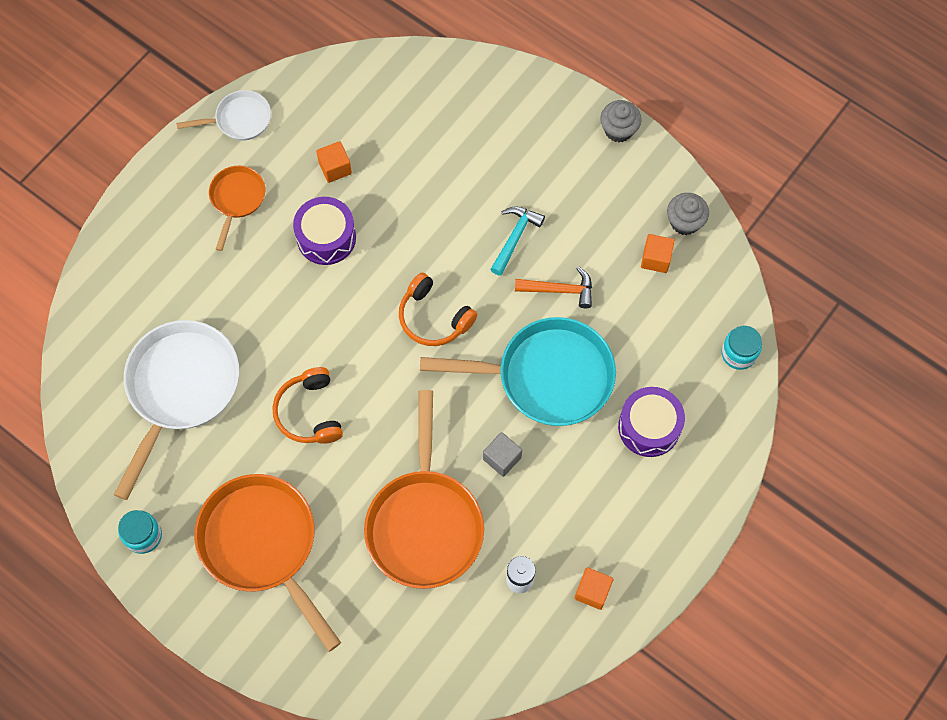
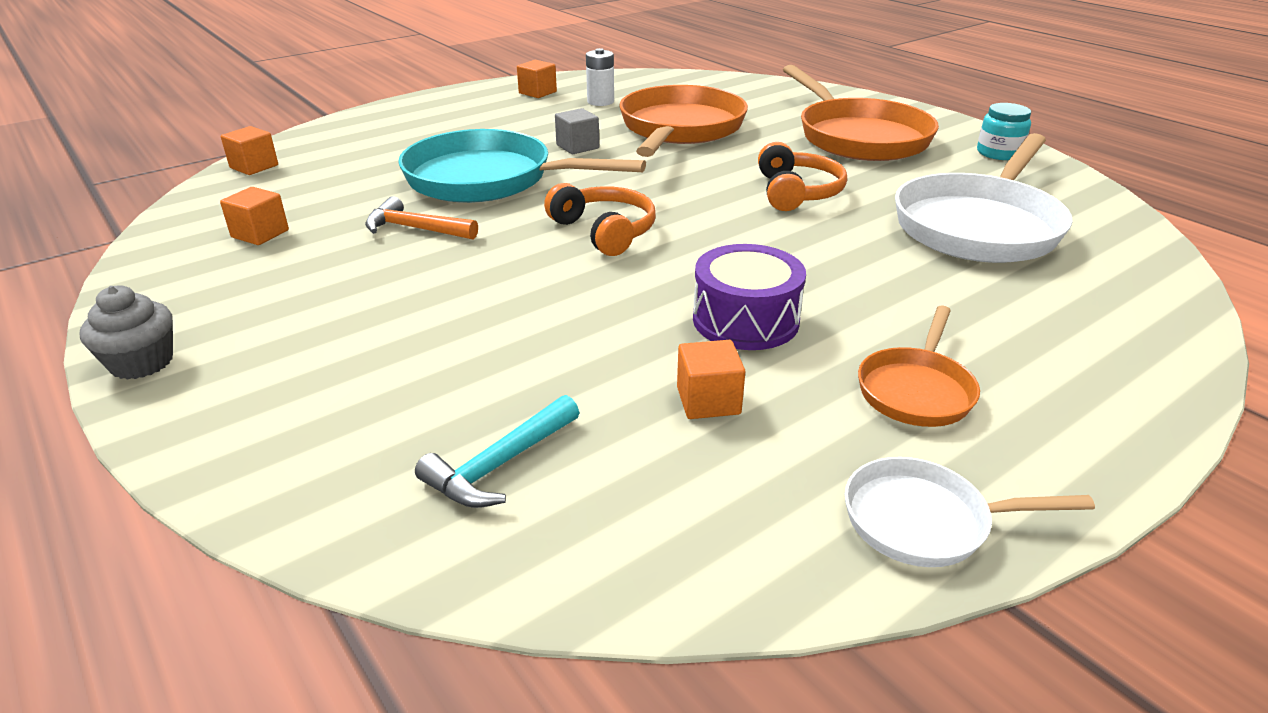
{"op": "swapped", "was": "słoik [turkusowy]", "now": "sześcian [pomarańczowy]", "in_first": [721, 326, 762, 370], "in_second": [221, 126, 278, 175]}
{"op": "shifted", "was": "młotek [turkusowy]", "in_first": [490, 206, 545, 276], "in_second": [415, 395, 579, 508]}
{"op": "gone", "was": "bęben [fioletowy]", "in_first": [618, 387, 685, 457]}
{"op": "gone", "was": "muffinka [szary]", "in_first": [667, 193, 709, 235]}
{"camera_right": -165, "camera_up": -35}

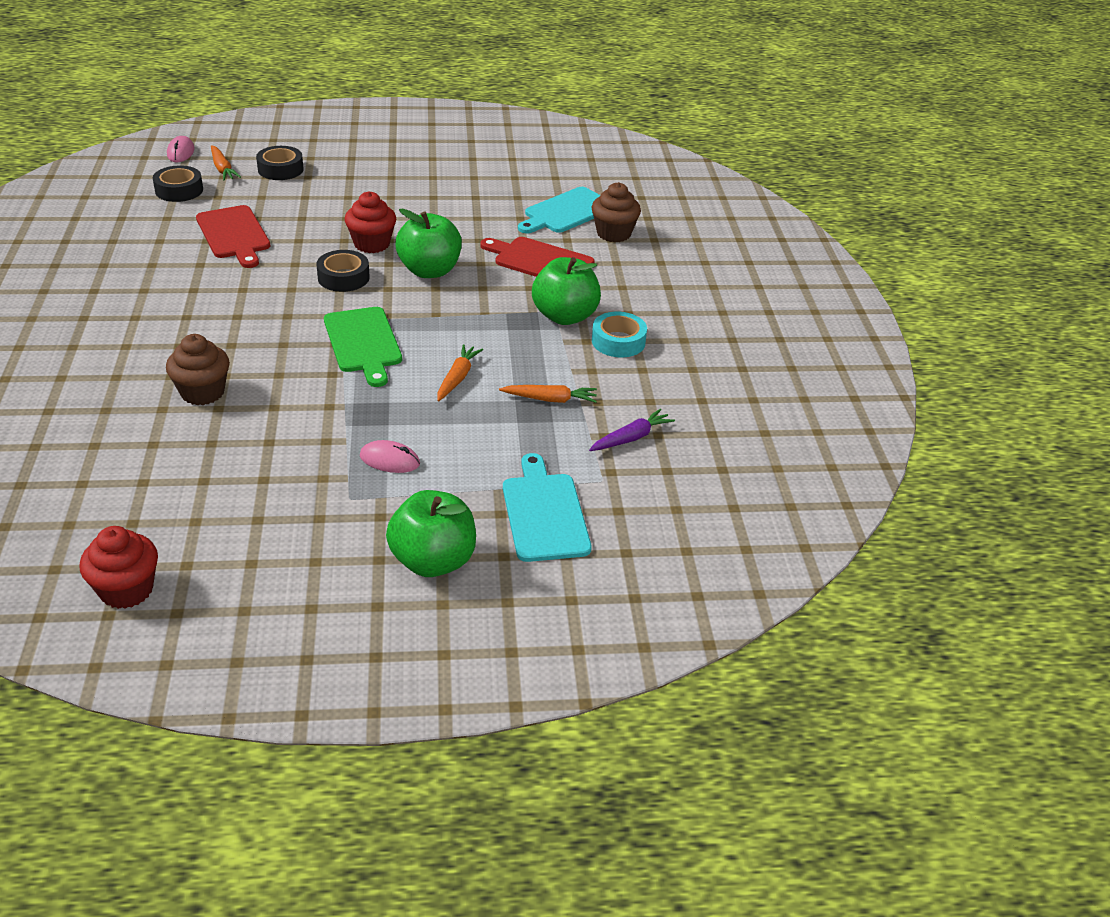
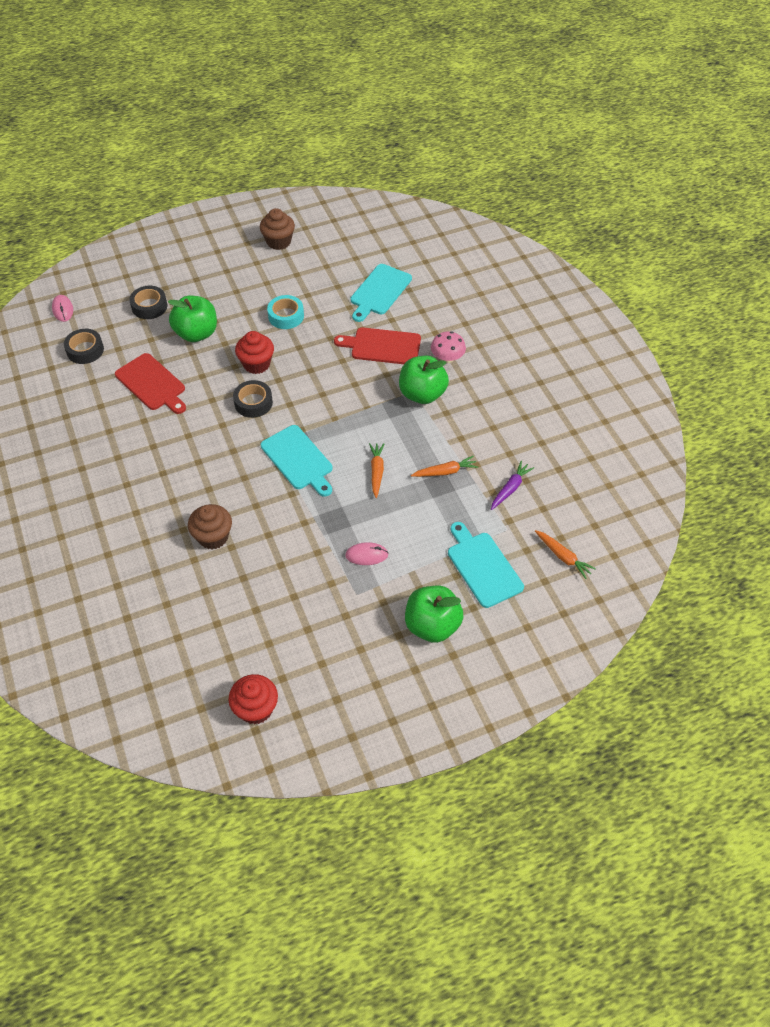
{"op": "shifted", "was": "jabłko [zielony]", "in_first": [395, 209, 462, 278], "in_second": [168, 296, 217, 342]}
{"op": "shifted", "was": "muffinka [brązowy]", "in_first": [591, 182, 641, 242], "in_second": [260, 208, 295, 250]}
{"op": "repainted", "was": "deska do krojenia [zielony]", "now": "deska do krojenia [turkusowy]", "in_first": [324, 307, 402, 387], "in_second": [261, 425, 332, 497]}
{"op": "shifted", "was": "taśma klejąca [turkusowy]", "in_first": [592, 312, 647, 357], "in_second": [267, 295, 304, 329]}
{"op": "new", "now": "grzyb [różowy]", "in_second": [431, 331, 466, 363]}
{"op": "shifted", "was": "marchewka [pomarańczowy]", "in_first": [211, 145, 241, 181], "in_second": [535, 530, 596, 579]}
{"camera_right": -15, "camera_up": 15}

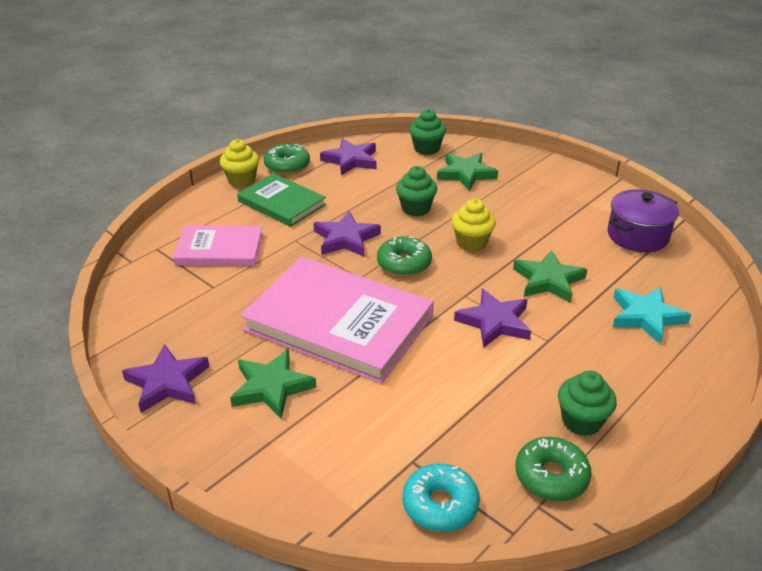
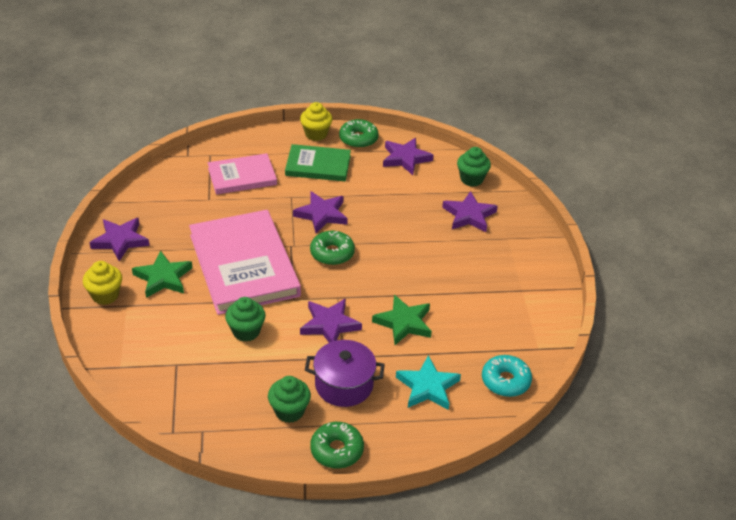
{"op": "shifted", "was": "muffinka [żółty]", "in_first": [452, 199, 496, 251], "in_second": [83, 261, 122, 305]}
{"op": "rotated", "was": "książka [różowy]", "in_first": [173, 225, 263, 266], "in_second": [208, 153, 277, 195], "clockwise": -60}
{"op": "shifted", "was": "muffinka [zielony]", "in_first": [396, 166, 437, 216], "in_second": [225, 297, 266, 342]}
{"op": "rotated", "was": "książka [zielony]", "in_first": [237, 173, 326, 227], "in_second": [285, 144, 351, 182], "clockwise": -75}
{"op": "shifted", "was": "garnek [fioletowy]", "in_first": [608, 189, 679, 252], "in_second": [305, 340, 385, 407]}
{"op": "shifted", "was": "donut [zielony]", "in_first": [515, 437, 591, 501], "in_second": [310, 422, 364, 469]}
{"op": "repainted", "was": "gwiazda [zielony]", "now": "gwiazda [fioletowy]", "in_first": [437, 153, 498, 191], "in_second": [442, 191, 498, 232]}
{"op": "shifted", "was": "donut [turkusowy]", "in_first": [403, 463, 480, 532], "in_second": [482, 355, 532, 397]}
{"camera_right": 40, "camera_up": 5}

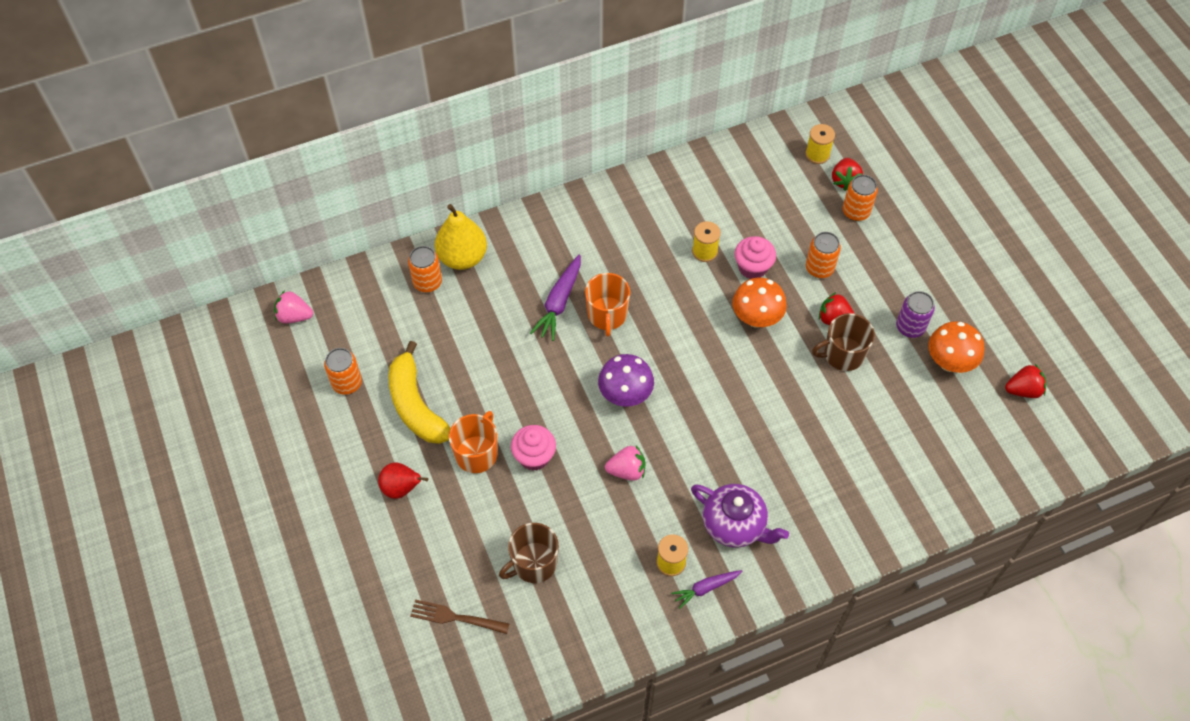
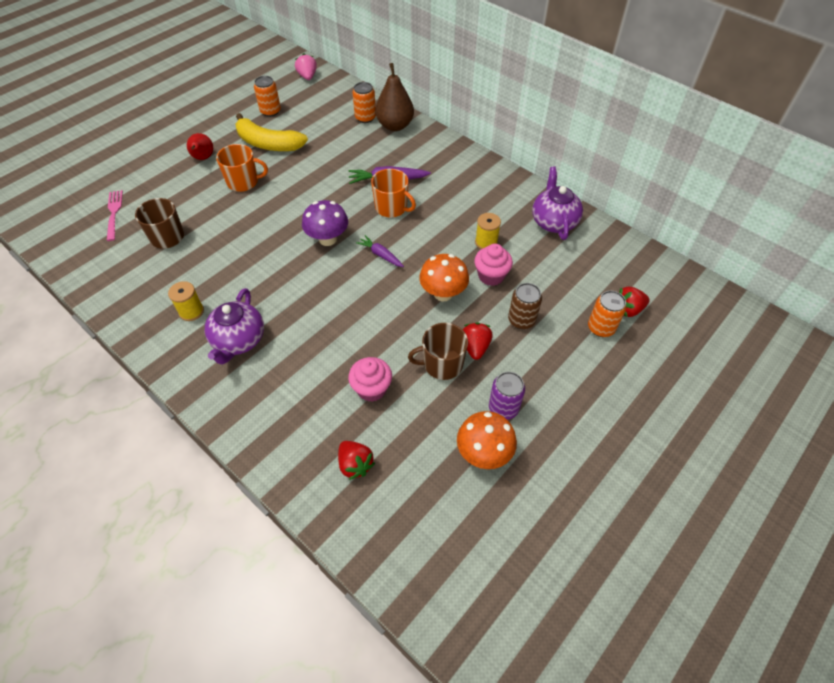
{"op": "repainted", "was": "widelec [brązowy]", "now": "widelec [różowy]", "in_first": [410, 599, 509, 634], "in_second": [107, 190, 123, 241]}
{"op": "rotated", "was": "banan [żółty]", "in_first": [388, 341, 451, 444], "in_second": [235, 113, 308, 151], "clockwise": -105}
{"op": "shifted", "was": "truskawka [czerwony]", "in_first": [1005, 364, 1046, 398], "in_second": [338, 441, 375, 480]}
{"op": "shifted", "was": "muffinka [różowy]", "in_first": [511, 425, 556, 471], "in_second": [348, 357, 392, 402]}
{"op": "shifted", "was": "marchewka [fioletowy]", "in_first": [671, 570, 742, 609], "in_second": [356, 235, 404, 267]}
{"op": "rotated", "was": "kubek [pomarańczowy]", "in_first": [585, 273, 630, 337], "in_second": [371, 169, 416, 218], "clockwise": -120}
{"op": "repainted", "was": "gruszka [żółty]", "now": "gruszka [brązowy]", "in_first": [435, 204, 487, 270], "in_second": [375, 63, 414, 131]}
{"op": "rotated", "was": "kubek [brązowy]", "in_first": [812, 313, 875, 371], "in_second": [408, 323, 468, 380], "clockwise": -60}
{"op": "repainted", "was": "puszka [pomarańczowy]", "now": "puszka [brązowy]", "in_first": [806, 232, 841, 278], "in_second": [508, 283, 542, 329]}
{"op": "new", "now": "imbryk [fioletowy]", "in_second": [532, 166, 583, 240]}
{"op": "gone", "was": "truskawka [różowy]", "in_first": [605, 446, 645, 481]}
{"op": "gone", "was": "szpulka [żółty]", "in_first": [805, 124, 835, 164]}
{"camera_right": 65, "camera_up": -5}

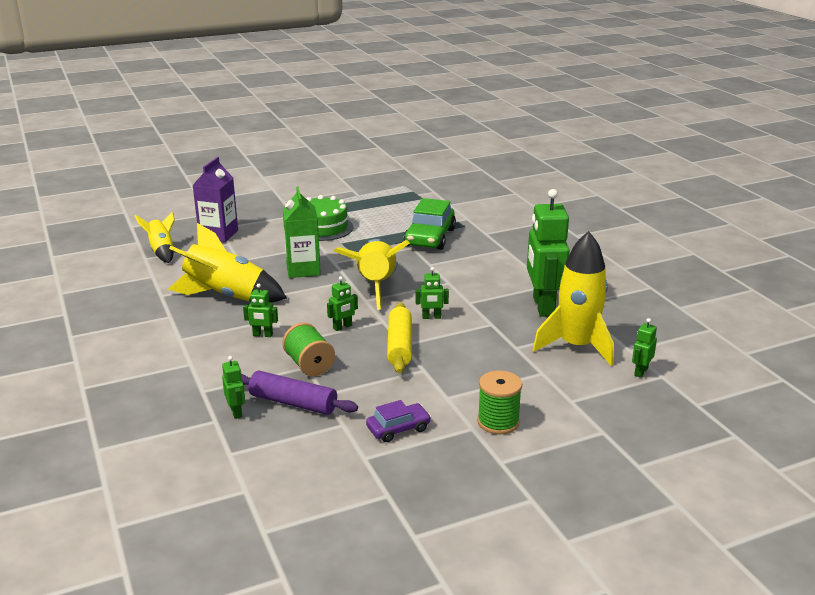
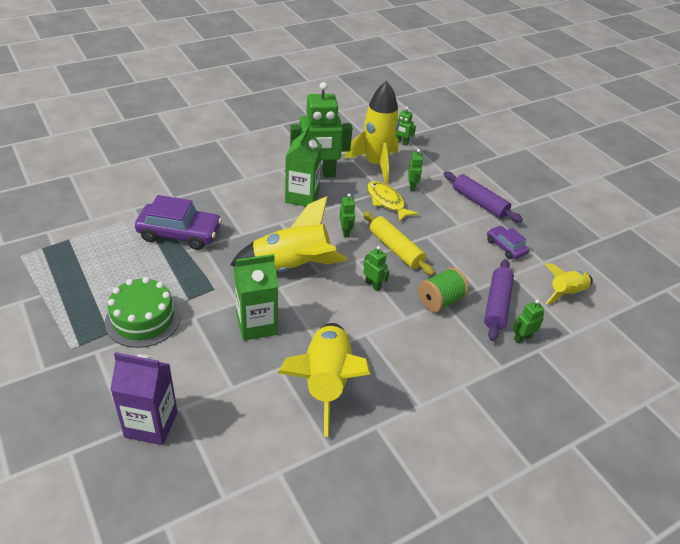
{"op": "repainted", "was": "samochód [zielony]", "now": "samochód [fioletowy]", "in_first": [404, 198, 456, 250], "in_second": [135, 195, 222, 250]}
{"op": "new", "now": "karton mleka [zielony]", "in_second": [285, 125, 322, 207]}
{"op": "rotated", "was": "wałek do ciasta [żółty]", "in_first": [387, 302, 412, 373], "in_second": [363, 211, 435, 276], "clockwise": 60}
{"op": "new", "now": "ryba [żółty]", "in_second": [367, 181, 419, 222]}
{"op": "shifted", "was": "robot [zielony]", "in_first": [243, 284, 278, 337], "in_second": [408, 149, 423, 191]}
{"op": "swapped", "was": "szpulka [zielony]", "now": "wałek do ciasta [fioletowy]", "in_first": [477, 370, 522, 434], "in_second": [444, 171, 523, 223]}
{"op": "shifted", "was": "rakieta [żółty]", "in_first": [135, 211, 175, 263], "in_second": [545, 263, 593, 305]}
{"camera_right": -100, "camera_up": 15}

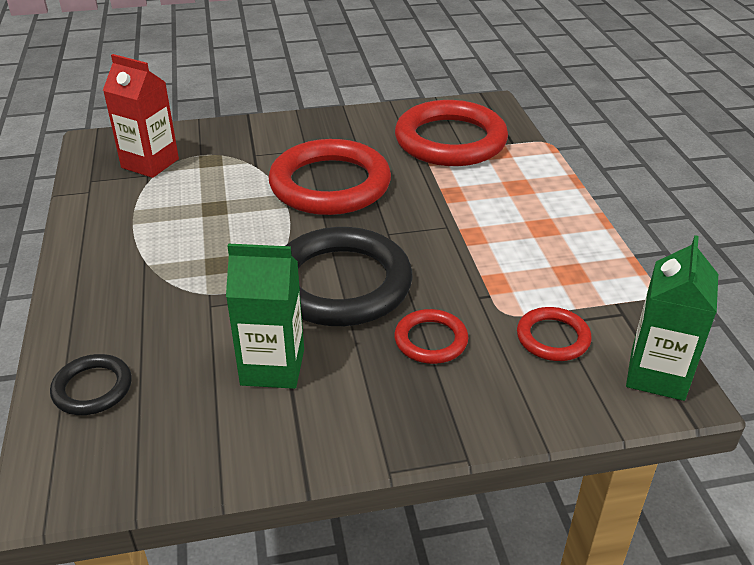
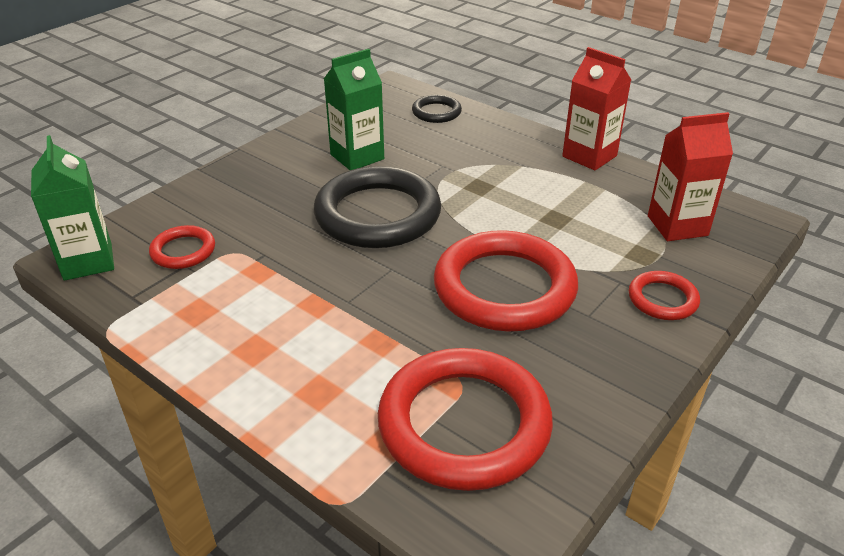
{"op": "new", "now": "karton mleka [czerwony]", "in_second": [562, 47, 631, 170]}
{"op": "shifted", "was": "pierścień [czerwony]", "in_first": [394, 309, 468, 364], "in_second": [629, 271, 700, 320]}
{"camera_right": 140, "camera_up": 0}

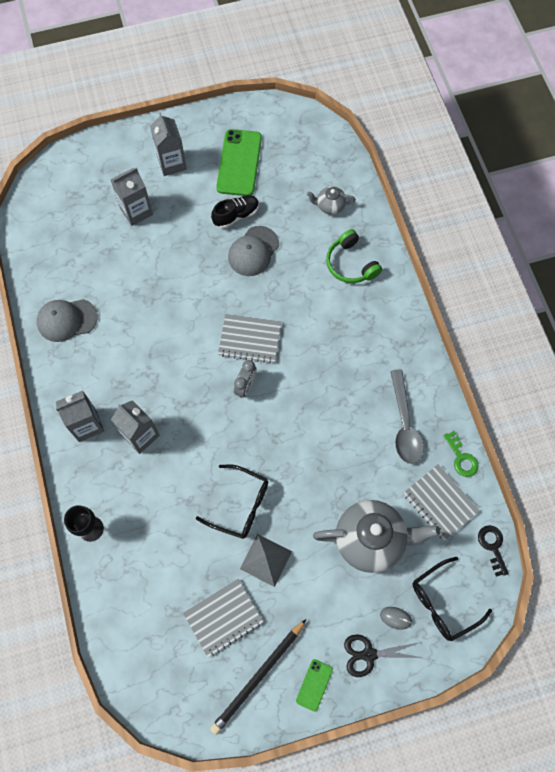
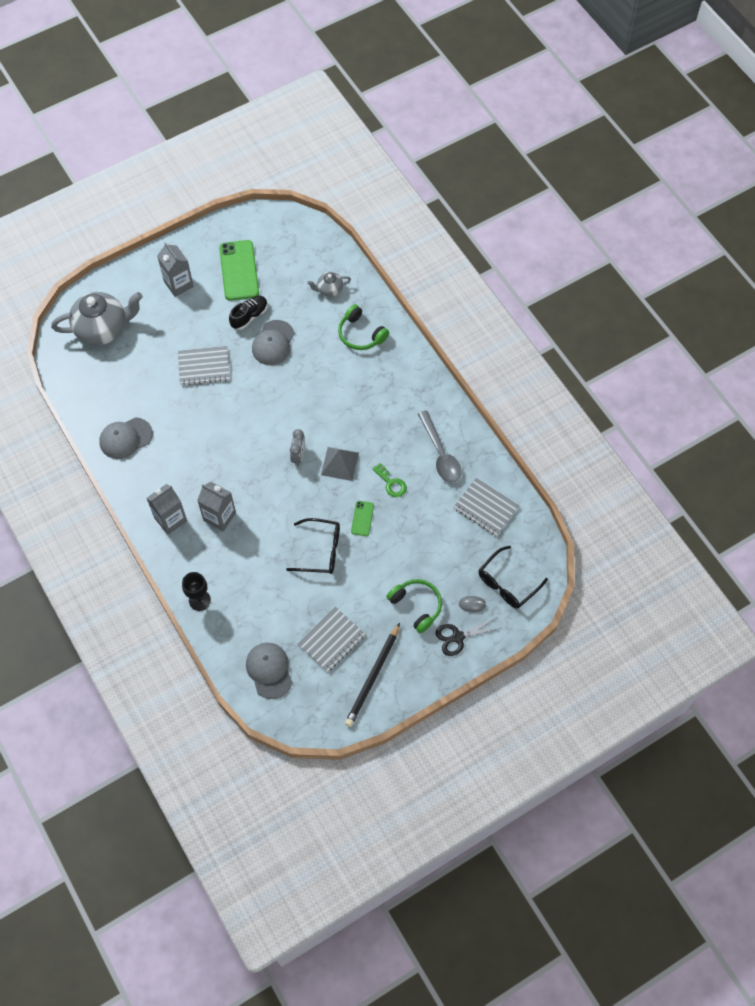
{"op": "shifted", "was": "imbryk [szary]", "in_first": [313, 500, 440, 573], "in_second": [51, 292, 143, 345]}
{"op": "shifted", "was": "zeszyt [szary]", "in_first": [218, 314, 281, 363], "in_second": [178, 346, 230, 386]}
{"op": "new", "now": "czapka [szary]", "in_second": [246, 643, 292, 699]}
{"op": "shifted", "was": "piramida [szary]", "in_first": [240, 534, 292, 587], "in_second": [321, 447, 359, 481]}
{"op": "shifted", "was": "telefon [zielony]", "in_first": [296, 659, 333, 712], "in_second": [351, 501, 374, 536]}
{"op": "shifted", "was": "klucz [zielony]", "in_first": [443, 431, 478, 477], "in_second": [372, 463, 407, 497]}
{"op": "new", "now": "słuchawki [zielony]", "in_second": [386, 579, 442, 633]}
{"op": "gone", "was": "karton mleka [szary]", "in_first": [110, 168, 153, 226]}
{"op": "gone", "was": "klucz [czarny]", "in_first": [478, 525, 509, 577]}
{"camera_right": -15, "camera_up": -5}

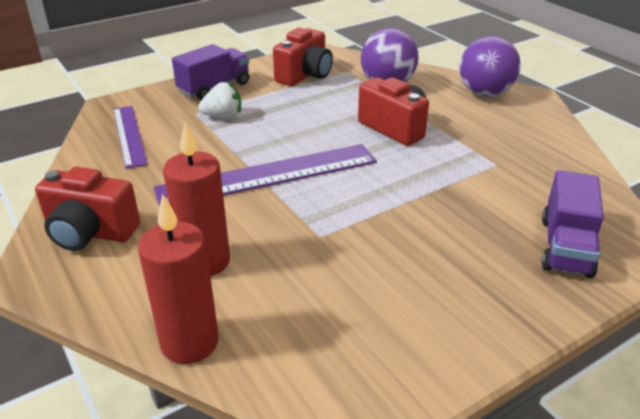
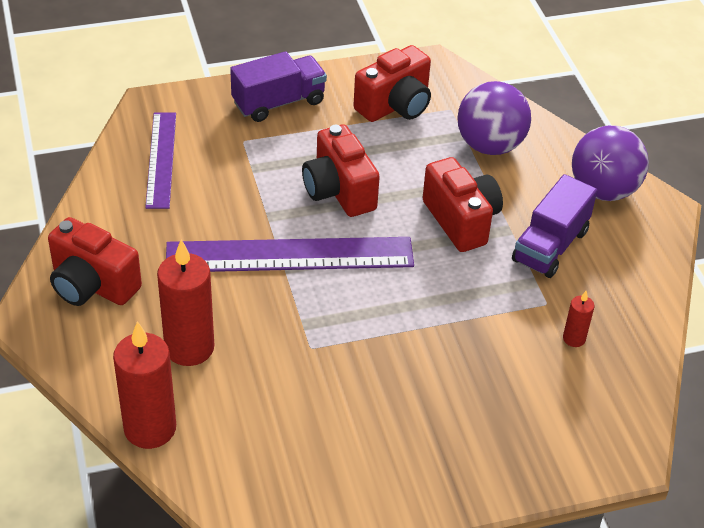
{"op": "new", "now": "aparat fotograficzny [czerwony]", "in_second": [302, 124, 380, 217]}
{"op": "shifted", "was": "ciężarówka [fioletowy]", "in_first": [542, 170, 604, 278], "in_second": [512, 174, 597, 278]}
{"op": "new", "now": "świeca [czerwony]", "in_second": [563, 291, 595, 347]}
{"op": "gone", "was": "truskawka [biały]", "in_first": [198, 82, 241, 118]}
{"camera_right": 15, "camera_up": 10}

